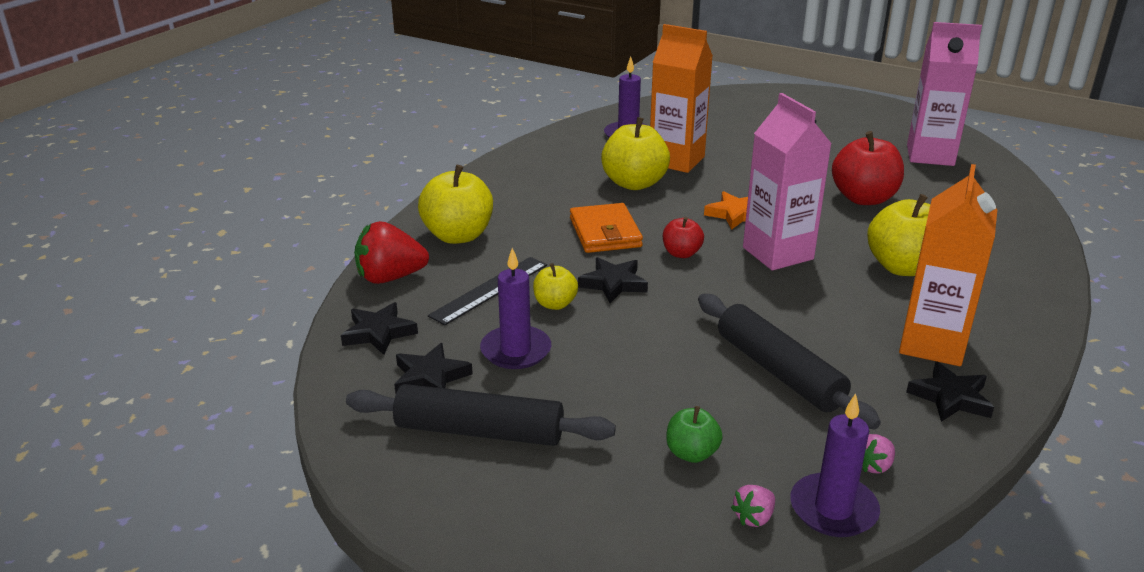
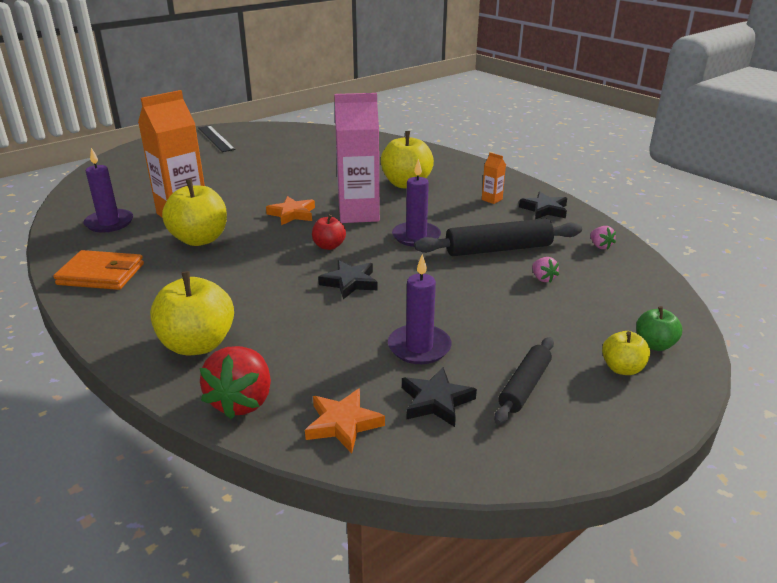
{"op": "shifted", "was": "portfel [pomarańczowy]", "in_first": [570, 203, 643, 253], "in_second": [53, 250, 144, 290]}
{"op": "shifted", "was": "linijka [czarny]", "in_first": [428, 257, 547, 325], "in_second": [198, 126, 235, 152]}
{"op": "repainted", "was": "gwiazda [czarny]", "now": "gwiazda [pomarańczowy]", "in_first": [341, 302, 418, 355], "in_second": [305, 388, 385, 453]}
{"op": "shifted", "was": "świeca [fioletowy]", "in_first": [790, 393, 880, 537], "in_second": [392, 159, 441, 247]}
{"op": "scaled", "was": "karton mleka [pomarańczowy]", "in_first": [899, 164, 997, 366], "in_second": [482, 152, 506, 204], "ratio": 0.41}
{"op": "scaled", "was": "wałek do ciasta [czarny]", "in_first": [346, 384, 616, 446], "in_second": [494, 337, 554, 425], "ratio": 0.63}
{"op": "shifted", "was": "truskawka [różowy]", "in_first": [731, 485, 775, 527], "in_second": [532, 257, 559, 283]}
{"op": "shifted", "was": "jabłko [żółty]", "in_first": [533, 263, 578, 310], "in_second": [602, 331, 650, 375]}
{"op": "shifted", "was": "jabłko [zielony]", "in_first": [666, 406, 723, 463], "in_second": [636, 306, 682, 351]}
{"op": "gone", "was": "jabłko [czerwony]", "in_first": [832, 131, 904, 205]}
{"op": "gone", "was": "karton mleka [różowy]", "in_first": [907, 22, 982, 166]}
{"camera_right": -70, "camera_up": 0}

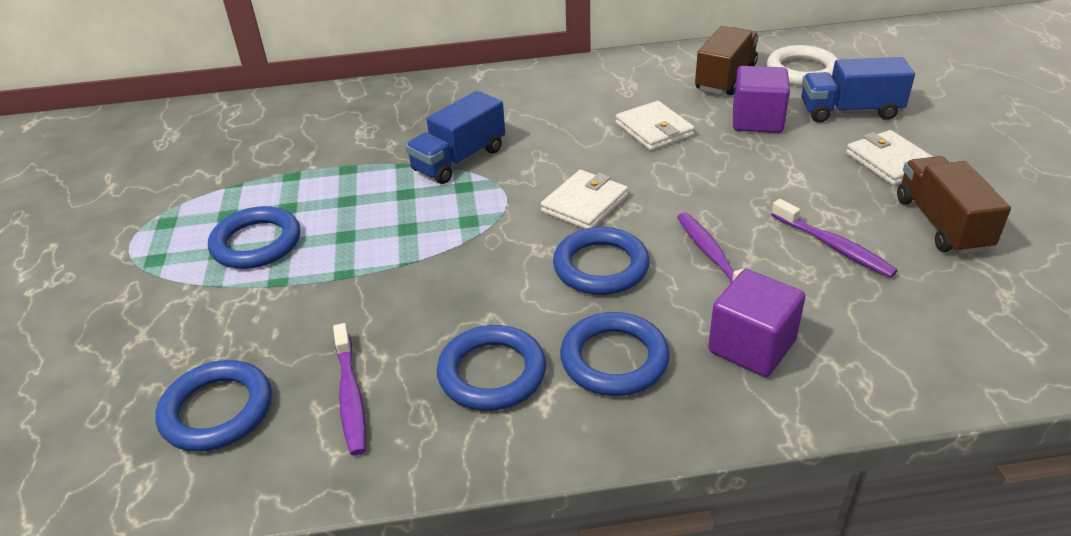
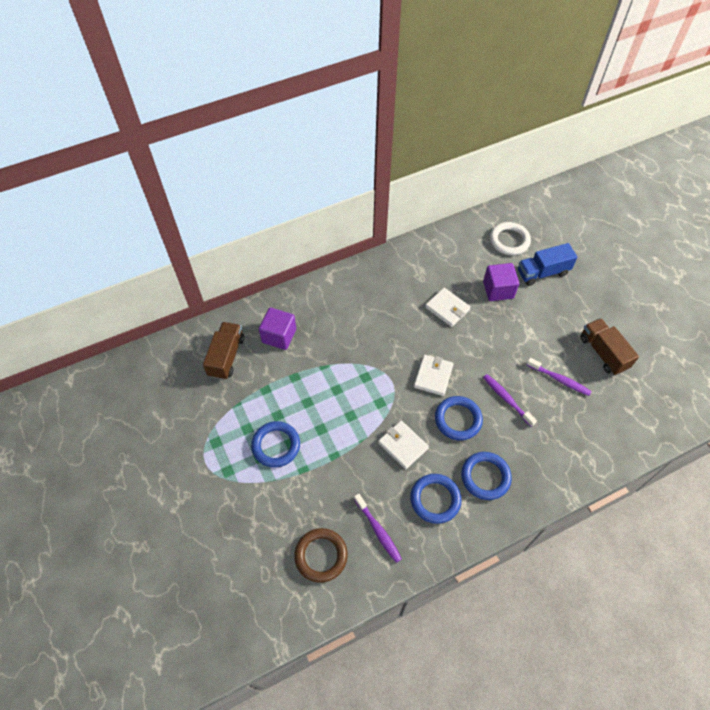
{"op": "shifted", "was": "ciężarówka [brązowy]", "in_first": [695, 26, 759, 95], "in_second": [203, 322, 244, 380]}
{"op": "shifted", "was": "sześcian [fioletowy]", "in_first": [708, 269, 806, 377], "in_second": [259, 308, 296, 350]}
{"op": "repainted", "was": "pierścień [niebieski]", "now": "pierścień [brązowy]", "in_first": [156, 360, 272, 451], "in_second": [294, 528, 348, 583]}
{"op": "shifted", "was": "portfel [biały]", "in_first": [846, 130, 933, 186], "in_second": [378, 420, 429, 469]}
{"op": "gone", "was": "ciężarówka [niebieski]", "in_first": [406, 91, 505, 184]}
{"camera_right": -20, "camera_up": 20}

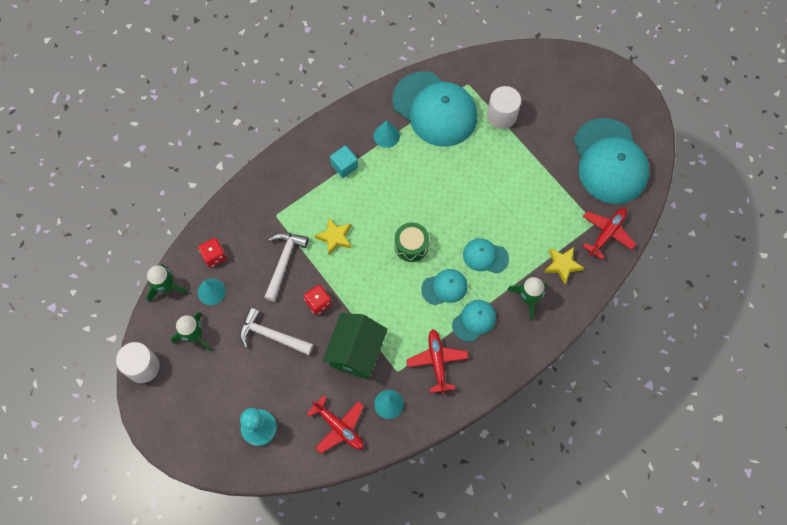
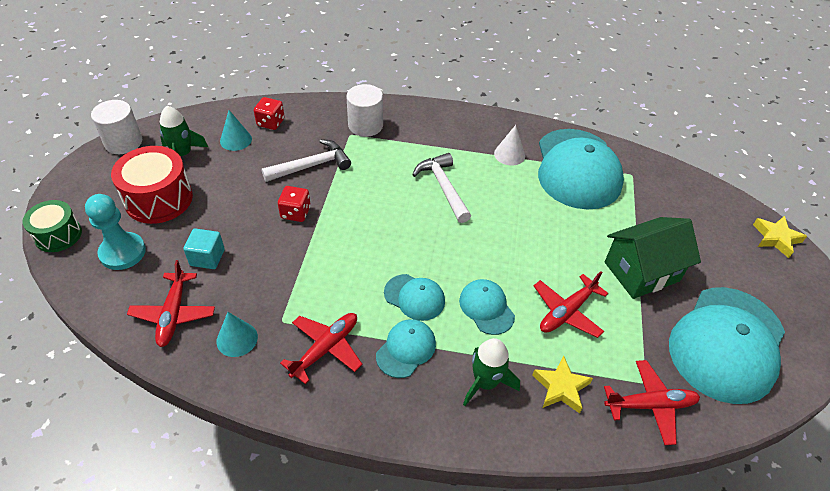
{"op": "shifted", "was": "bęben [zielony]", "in_first": [395, 223, 429, 262], "in_second": [22, 200, 82, 252]}
{"op": "new", "now": "bęben [czerwony]", "in_second": [111, 146, 193, 224]}
{"op": "shifted", "was": "sześcian [turkusowy]", "in_first": [330, 145, 358, 178], "in_second": [183, 228, 225, 269]}
{"op": "shifted", "was": "walec [biały]", "in_first": [487, 86, 521, 129], "in_second": [347, 84, 383, 137]}
{"op": "rotated", "was": "czapka [turkusowy]", "in_first": [452, 300, 496, 342], "in_second": [376, 319, 436, 378], "clockwise": -60}
{"op": "shifted", "was": "młotek [biały]", "in_first": [240, 308, 314, 355], "in_second": [412, 153, 471, 223]}
{"op": "repainted", "was": "stożek [turkusowy]", "now": "stożek [biały]", "in_first": [374, 120, 400, 148], "in_second": [494, 125, 525, 166]}
{"op": "new", "now": "samolot [czerwony]", "in_second": [534, 271, 608, 338]}
{"op": "shifted", "was": "domek [zielony]", "in_first": [322, 313, 388, 379], "in_second": [605, 217, 701, 299]}
{"op": "shifted", "was": "gwiazda [żółty]", "in_first": [314, 217, 352, 255], "in_second": [753, 216, 807, 258]}
{"op": "gone", "was": "rakieta [zielony]", "in_first": [146, 264, 188, 302]}
{"camera_right": 45, "camera_up": -20}

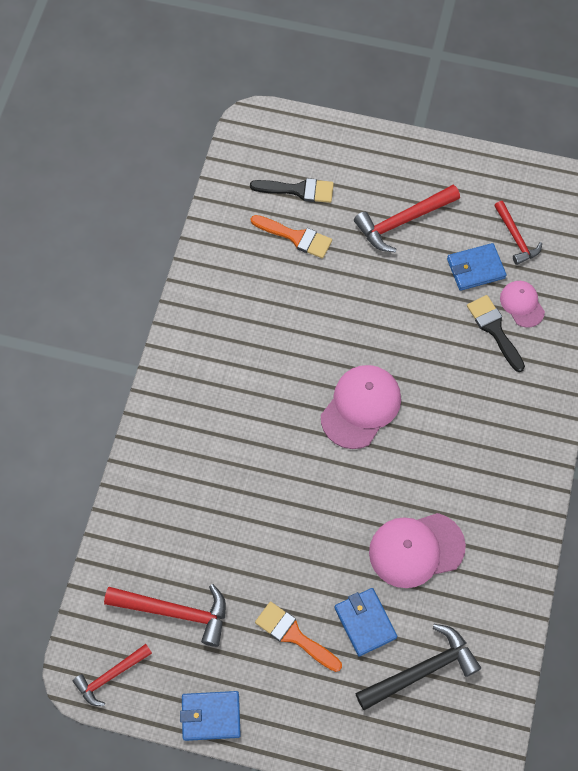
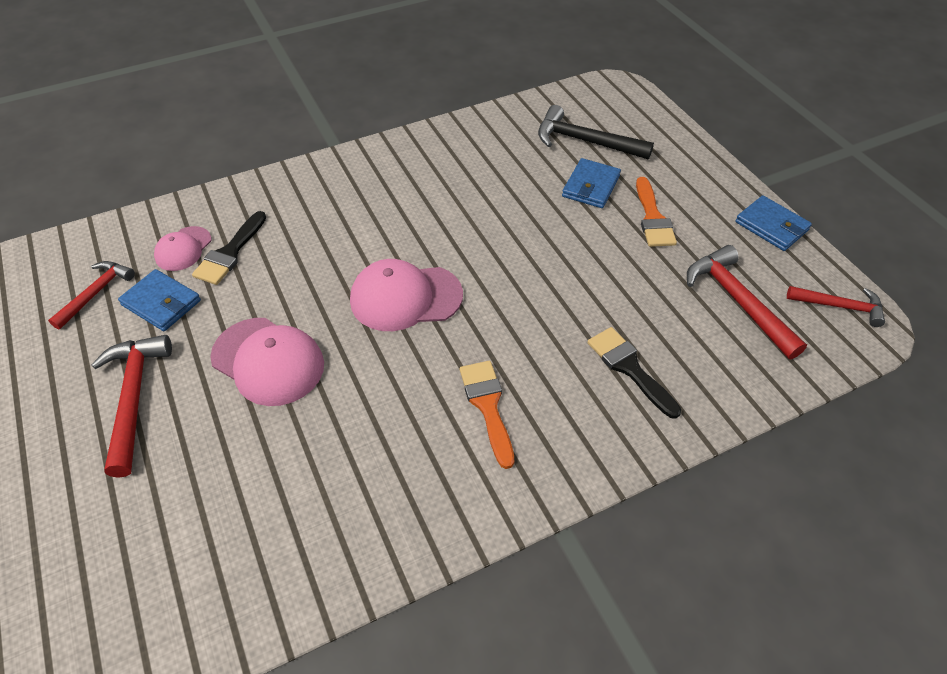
{"op": "rotated", "was": "młotek [czerwony]", "in_first": [354, 185, 460, 252], "in_second": [91, 335, 172, 478], "clockwise": -120}
{"op": "shifted", "was": "czapka [różowy]", "in_first": [369, 513, 466, 588], "in_second": [210, 318, 324, 406]}
{"op": "shifted", "was": "pędzel [pomarańczowy]", "in_first": [251, 215, 332, 259], "in_second": [460, 361, 514, 469]}
{"op": "shifted", "was": "pędzel [czarny]", "in_first": [250, 178, 334, 203], "in_second": [587, 327, 681, 419]}
{"camera_right": -130, "camera_up": -15}

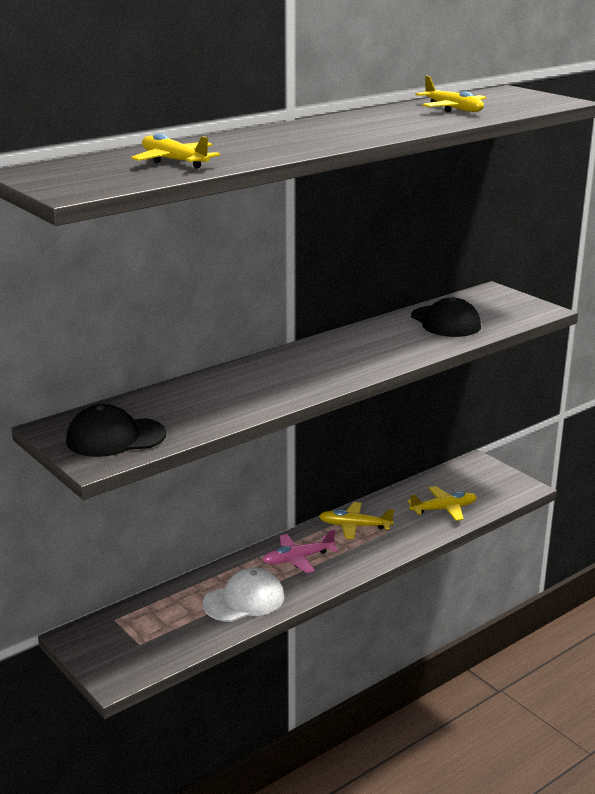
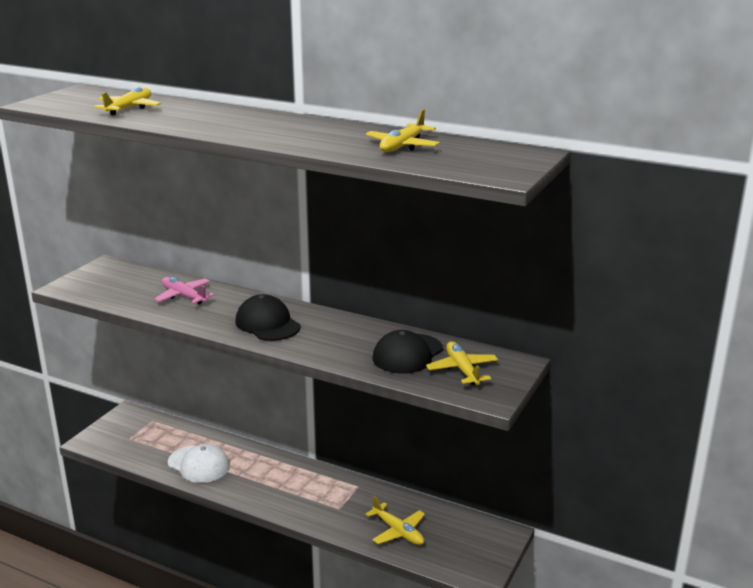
{"op": "shifted", "was": "samolot [różowy]", "in_first": [263, 529, 338, 573], "in_second": [154, 277, 215, 304]}
{"op": "shifted", "was": "czapka [czarny]", "in_first": [66, 404, 166, 457], "in_second": [235, 294, 301, 341]}
{"op": "shifted", "was": "samolot [żółty]", "in_first": [319, 502, 394, 539], "in_second": [426, 341, 498, 385]}
{"camera_right": 65, "camera_up": 0}

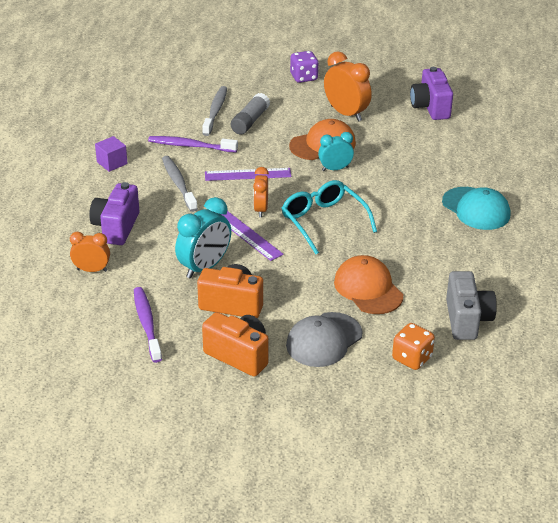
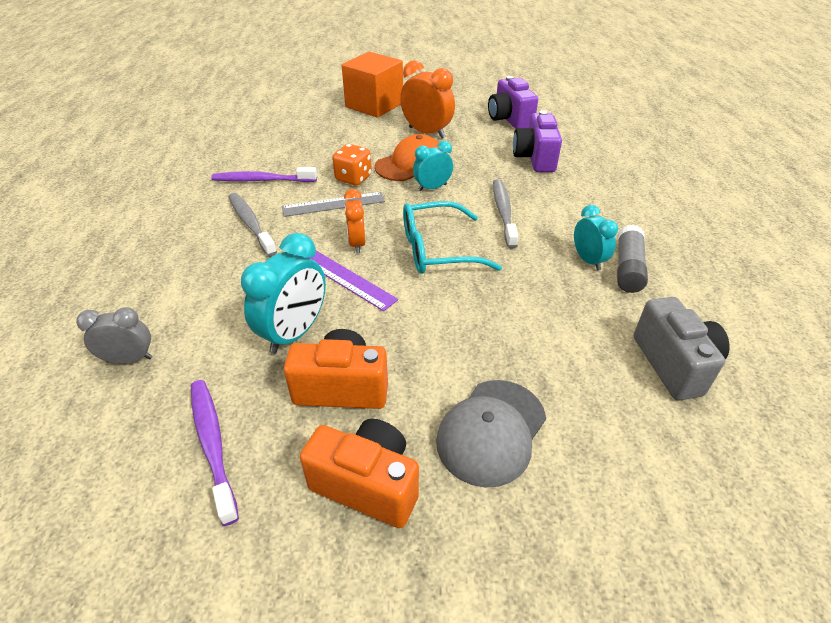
{"op": "repainted", "was": "budzik [pomarańczowy]", "now": "budzik [szary]", "in_first": [70, 232, 110, 272], "in_second": [76, 307, 152, 364]}
{"op": "repainted", "was": "linijka [fioletowy]", "now": "linijka [szary]", "in_first": [205, 168, 291, 181], "in_second": [282, 192, 385, 217]}
{"op": "shifted", "was": "kostka do gry [pomarańczowy]", "in_first": [392, 323, 435, 370], "in_second": [332, 144, 372, 186]}
{"op": "swapped", "was": "kostka do gry [fioletowy]", "now": "sześcian [pomarańczowy]", "in_first": [290, 51, 319, 83], "in_second": [342, 52, 403, 118]}
{"op": "rotated", "was": "okulary [turkusowy]", "in_first": [282, 180, 377, 254], "in_second": [403, 201, 502, 274], "clockwise": -60}
{"op": "shifted", "was": "szczoteczka do zębów [szary]", "in_first": [202, 86, 227, 136], "in_second": [493, 179, 519, 248]}
{"op": "shifted", "was": "aparat fotograficzny [fioletowy]", "in_first": [89, 182, 139, 245], "in_second": [513, 110, 562, 172]}
{"op": "new", "now": "budzik [turkusowy]", "in_second": [574, 205, 618, 271]}
{"op": "shifted", "was": "klej w sztyfcie [szary]", "in_first": [231, 93, 270, 134], "in_second": [617, 225, 648, 293]}
{"op": "gone", "was": "sześcian [fioletowy]", "in_first": [95, 136, 128, 172]}
{"op": "gone", "was": "czapka [pomarańczowy]", "in_first": [334, 255, 403, 314]}
{"op": "gone", "was": "czapka [turkusowy]", "in_first": [442, 187, 510, 230]}
{"camera_right": -10, "camera_up": 5}

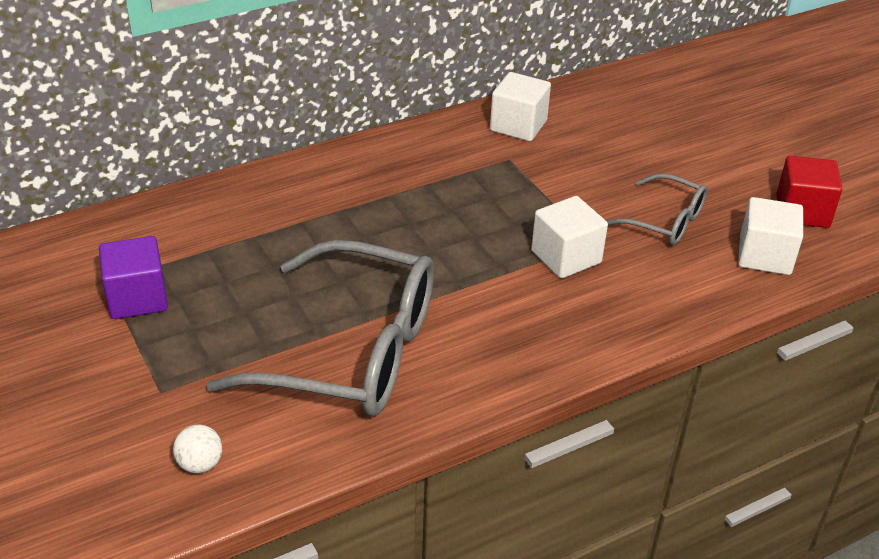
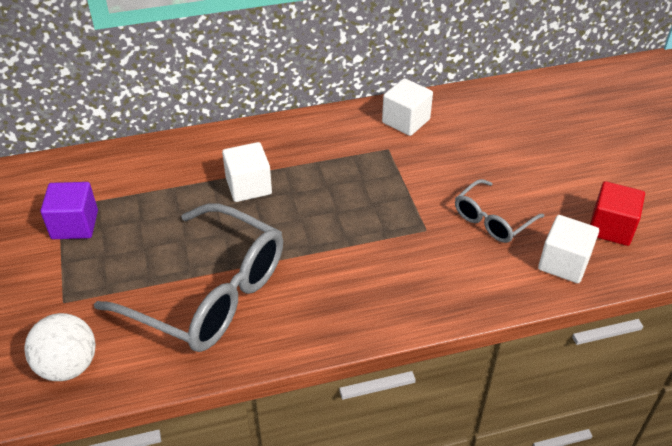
{"op": "scaled", "was": "piłka [biały]", "in_first": [173, 425, 222, 473], "in_second": [24, 313, 96, 381], "ratio": 1.85}
{"op": "shifted", "was": "sześcian [biały]", "in_first": [531, 196, 608, 279], "in_second": [222, 142, 272, 202]}
{"op": "rotated", "was": "okulary [szary]", "in_first": [607, 173, 708, 246], "in_second": [455, 179, 544, 243], "clockwise": 90}
{"camera_right": 15, "camera_up": 5}

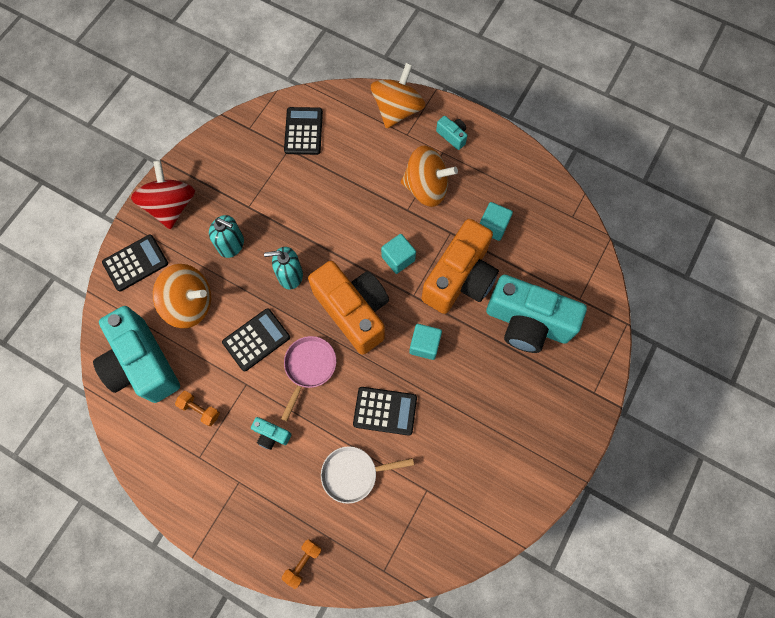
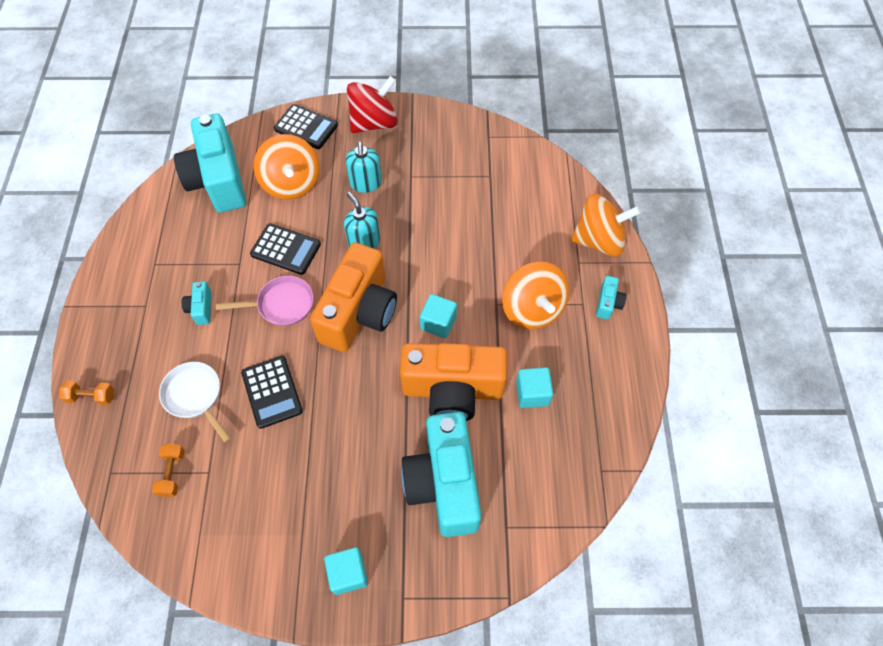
{"op": "shifted", "was": "hantel [pomarańczowy]", "in_first": [175, 391, 220, 426], "in_second": [152, 444, 185, 497]}
{"op": "rotated", "was": "aparat fotograficzny [turkusowy]", "in_first": [93, 306, 180, 403], "in_second": [174, 113, 246, 213], "clockwise": -45}
{"op": "shifted", "was": "sześcian [turkusowy]", "in_first": [409, 324, 442, 360], "in_second": [324, 547, 368, 595]}
{"op": "gone", "was": "kalkulator [czarny]", "in_first": [284, 107, 323, 155]}
{"camera_right": 60, "camera_up": -10}

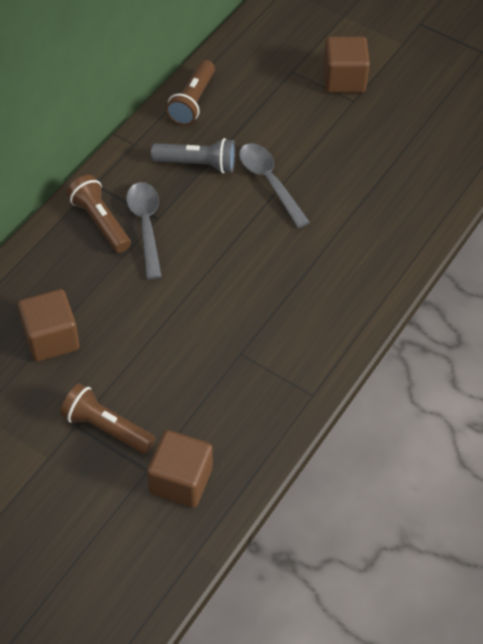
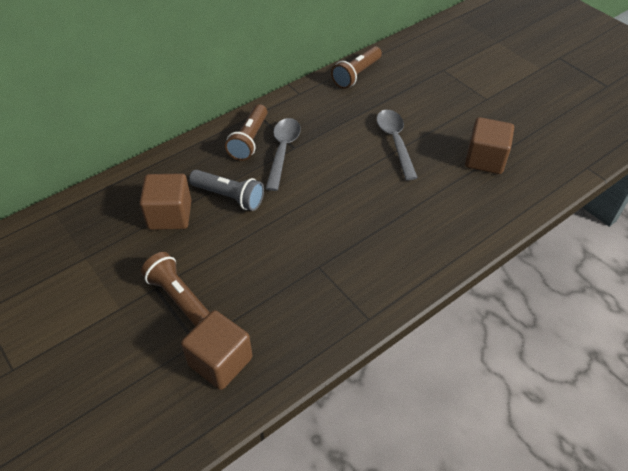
{"op": "shifted", "was": "latarka [szary]", "in_first": [151, 138, 235, 173], "in_second": [189, 170, 264, 211]}
{"op": "rotated", "was": "latarka [brązowy]", "in_first": [67, 175, 131, 253], "in_second": [225, 104, 268, 161], "clockwise": -150}
{"op": "shifted", "was": "sześcian [brązowy]", "in_first": [323, 36, 370, 93], "in_second": [465, 117, 514, 174]}
{"camera_right": 20, "camera_up": -5}

